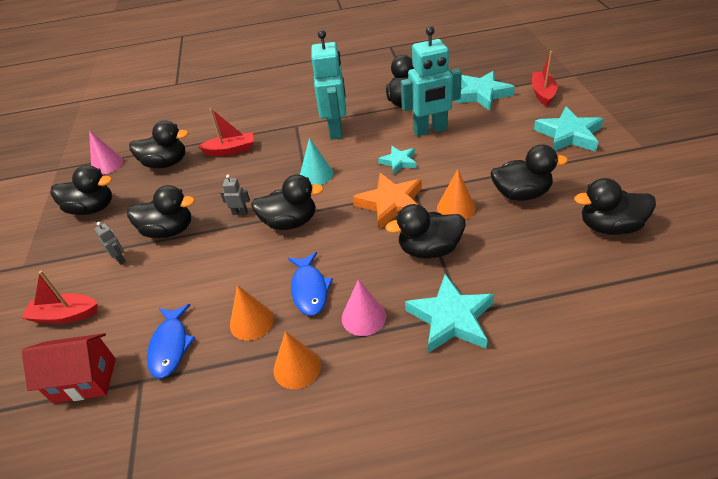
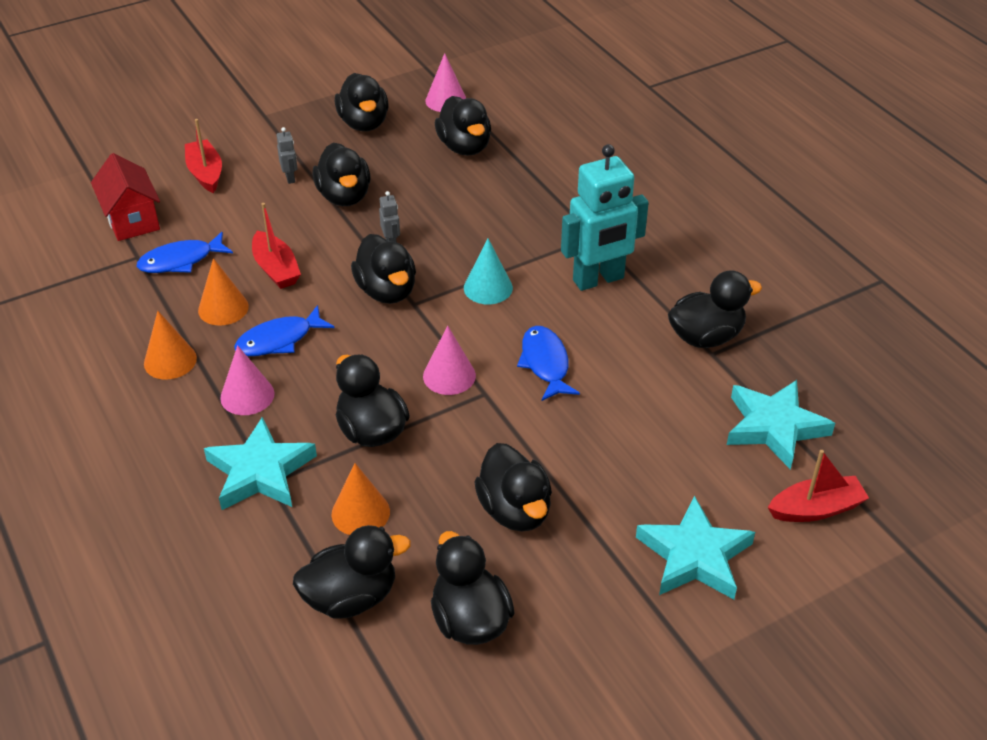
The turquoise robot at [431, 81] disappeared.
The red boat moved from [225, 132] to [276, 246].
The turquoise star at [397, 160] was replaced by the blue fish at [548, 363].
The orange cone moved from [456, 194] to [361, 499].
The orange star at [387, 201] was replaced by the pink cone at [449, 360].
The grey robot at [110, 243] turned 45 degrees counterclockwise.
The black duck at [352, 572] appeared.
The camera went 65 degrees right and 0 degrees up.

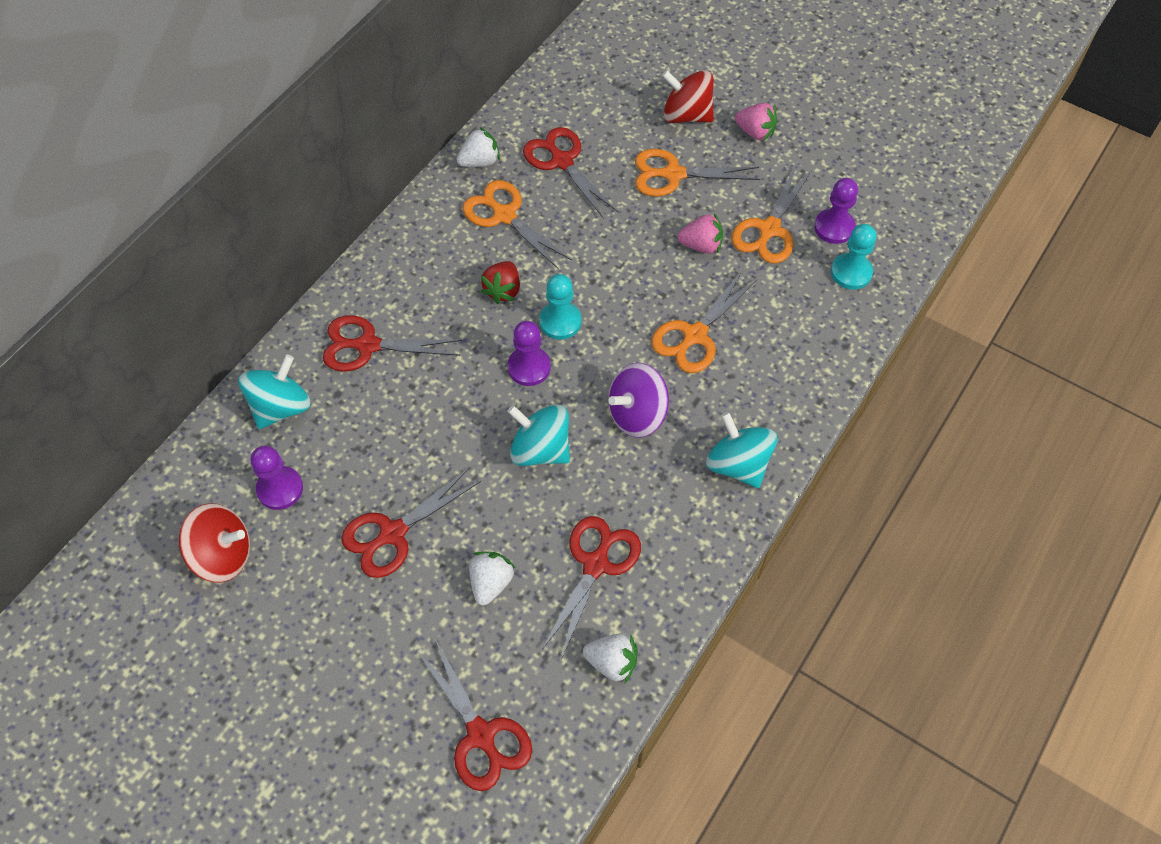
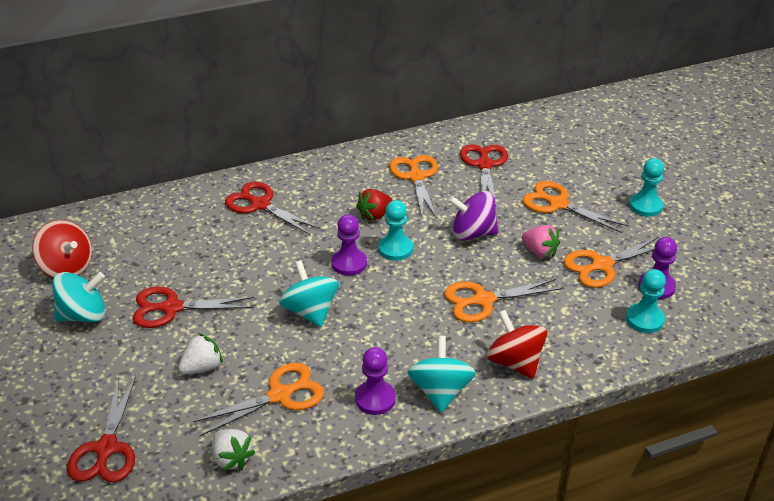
The red spinning top moved from [688, 96] to [517, 344].
The pink strawberry at [756, 122] was replaced by the turquoise pawn at [646, 187].
The white strawberry at [478, 147] disappeared.
The turquoise spinning top moved from [274, 391] to [79, 297].
The purple spinning top moved from [638, 400] to [473, 216].
The purple pawn moved from [277, 478] to [375, 381].
The red scissors at [591, 588] became the orange scissors at [258, 399].
The camera went 35 degrees right and 20 degrees down.

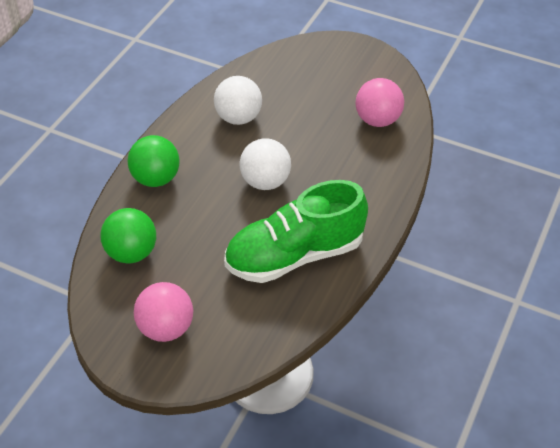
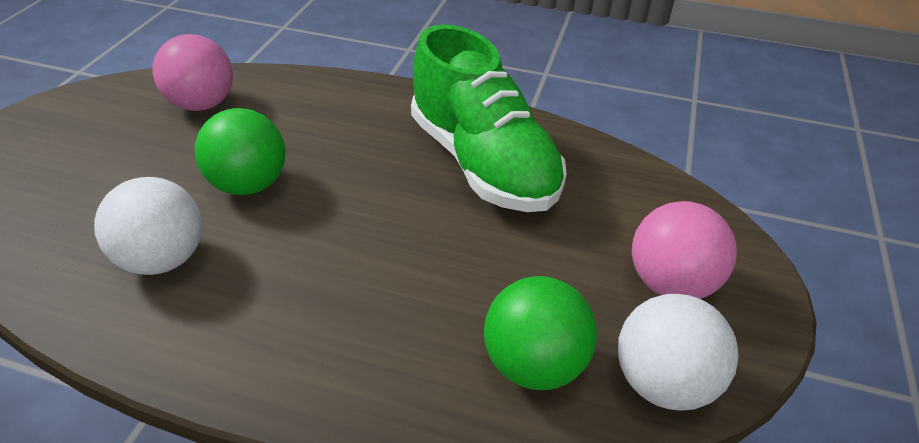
The green ball moved from [153, 161] to [240, 151].
The white ball moved from [265, 164] to [678, 352].
The camera went 100 degrees left and 5 degrees down.

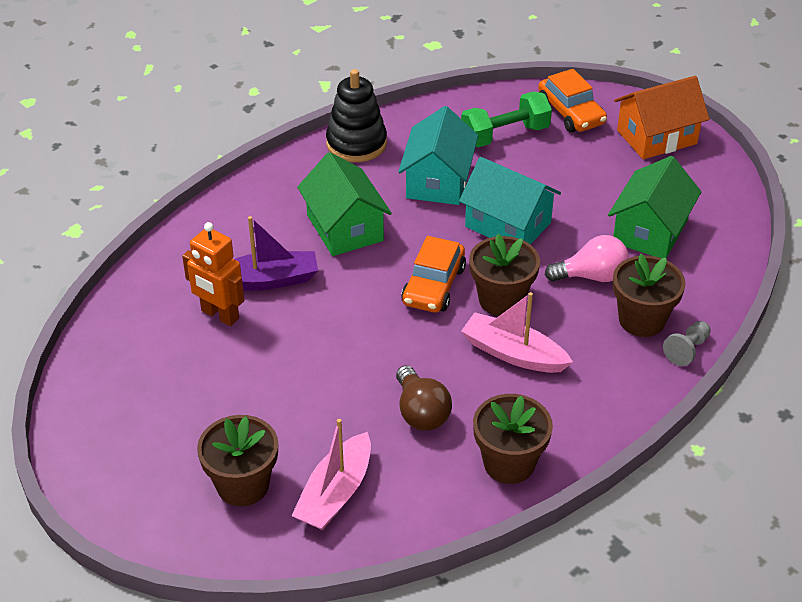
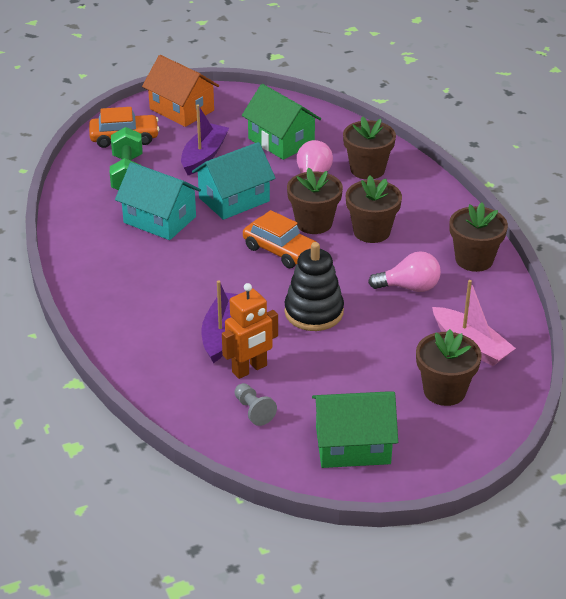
The black stacking toy moved from [356, 115] to [314, 286].
The orange house at [662, 117] turned 45 degrees counterclockwise.
The green house moved from [344, 204] to [355, 429].
The pink boat at [517, 332] was replaced by the brown flower pot at [374, 209].
The grey pawn moved from [687, 343] to [256, 404].
The brown light bulb at [424, 398] became the pink light bulb at [404, 271].
The purple boat at [205, 139] appeared.
The camera went 70 degrees left and 5 degrees down.

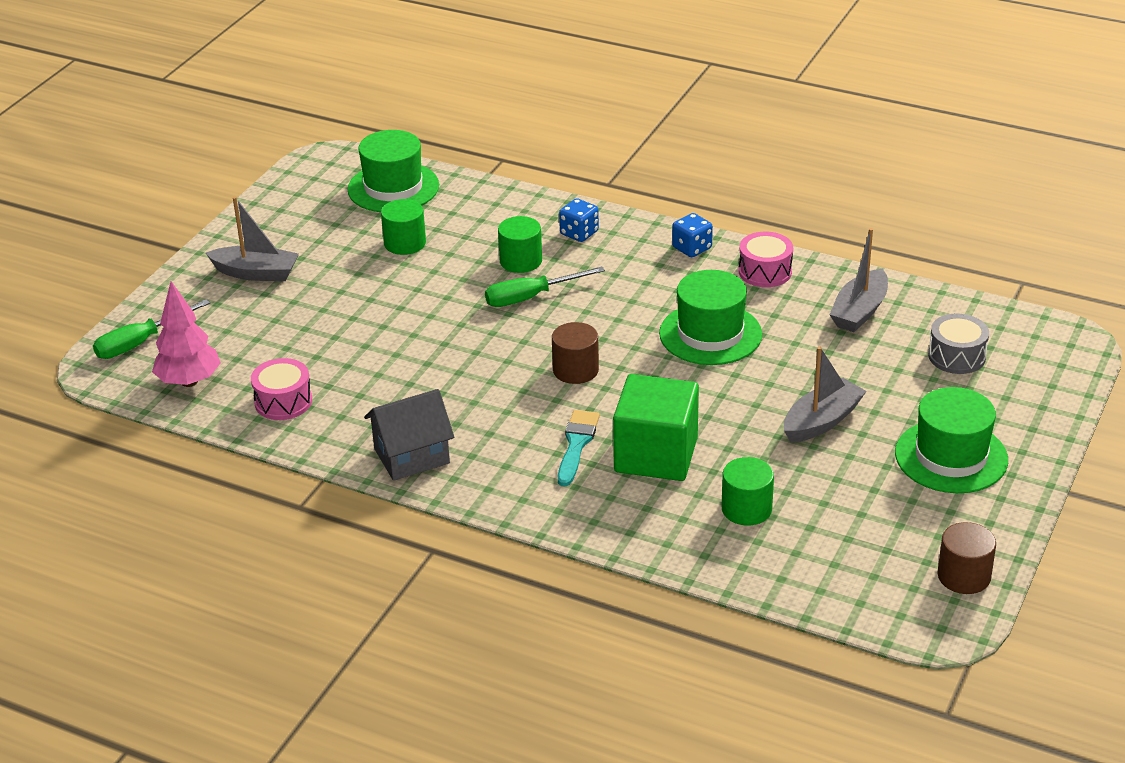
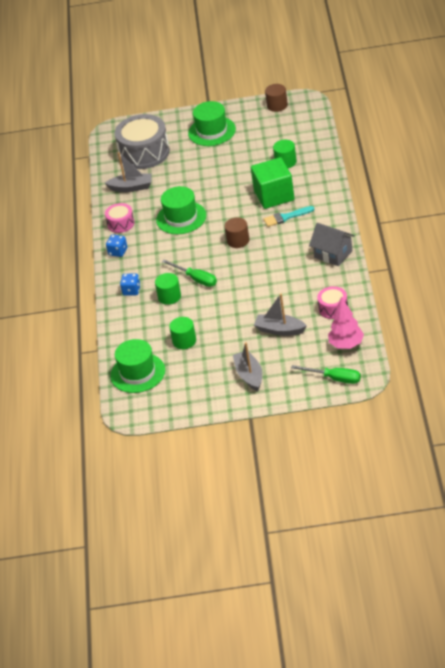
The grey drum at [958, 344] changed to 1.95 times the size.
The grey boat moved from [825, 394] to [280, 314].
The camera went 115 degrees left and 5 degrees up.

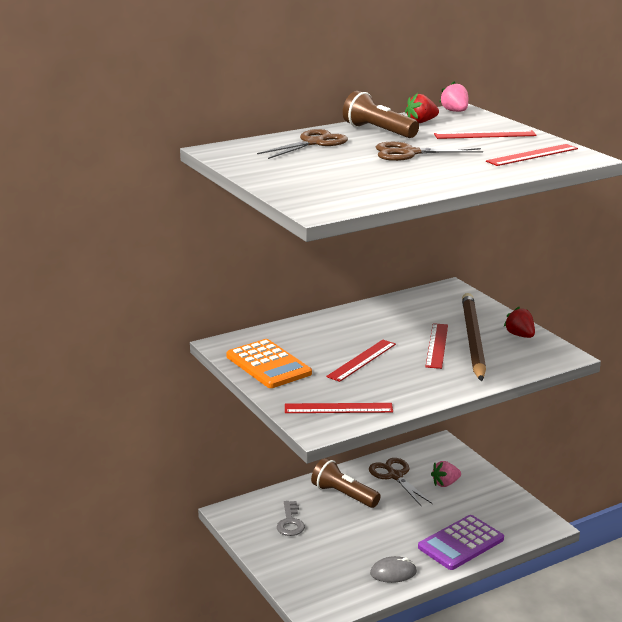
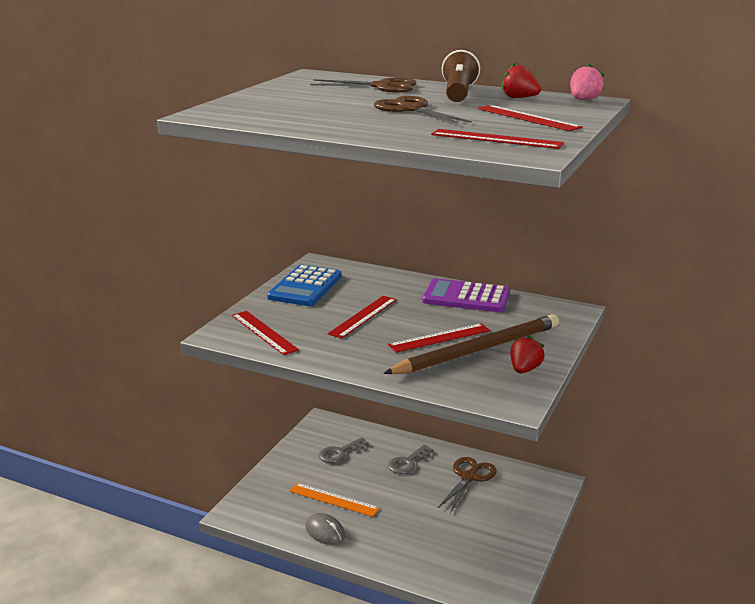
The orange calculator at [269, 363] became the blue calculator at [304, 285].
The red ruler at [361, 361] turned 60 degrees counterclockwise.
The brown flashlight at [345, 483] was replaced by the grey key at [410, 459].
The pink strawberry at [446, 474] disappeared.
The purple calculator moved from [461, 542] to [466, 295].
The orange ruler at [334, 500] appeared.
The camera went 55 degrees right and 0 degrees up.

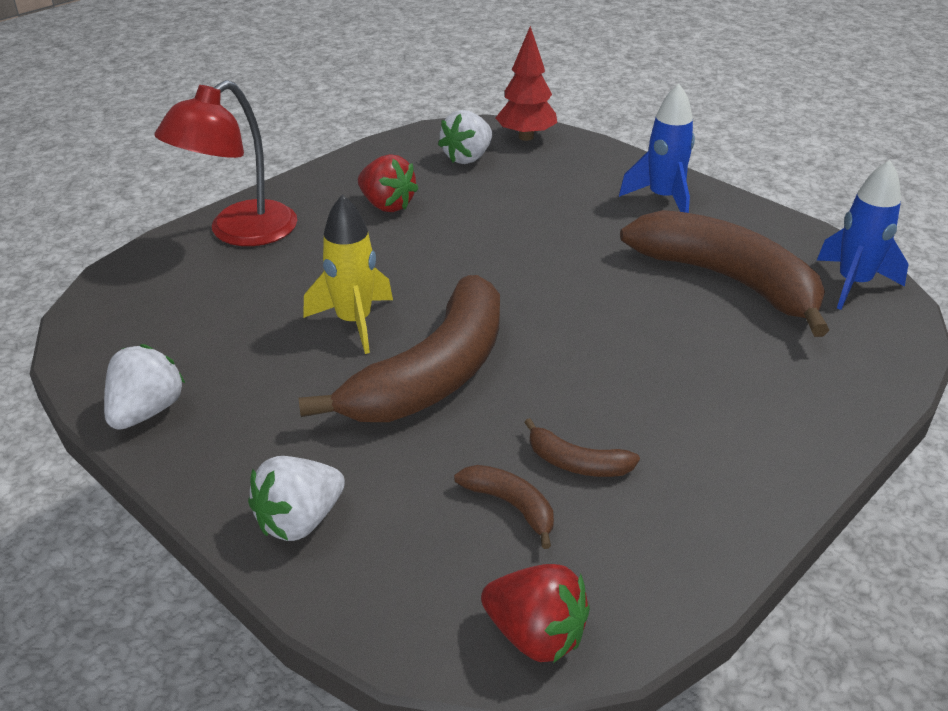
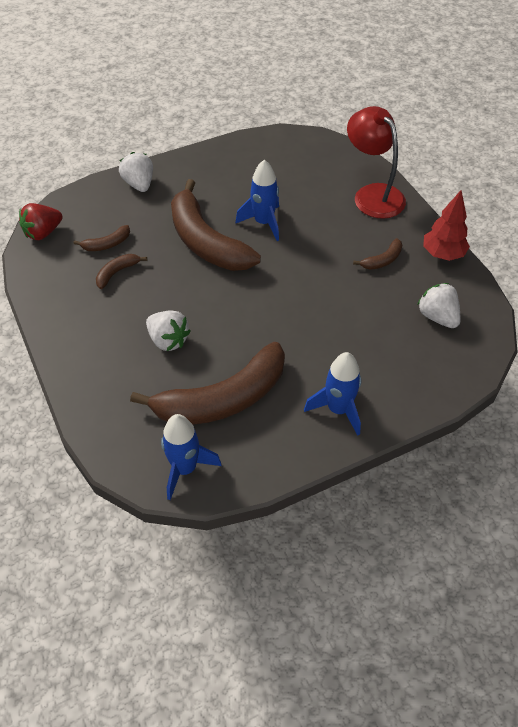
The red tree moved from [526, 83] to [446, 225].
The red strawberry at [388, 183] was replaced by the brown banana at [377, 254].
The yellow rocket at [348, 274] became the blue rocket at [257, 200].
The white strawberry moved from [144, 387] to [168, 330].
The camera went 110 degrees right and 15 degrees up.

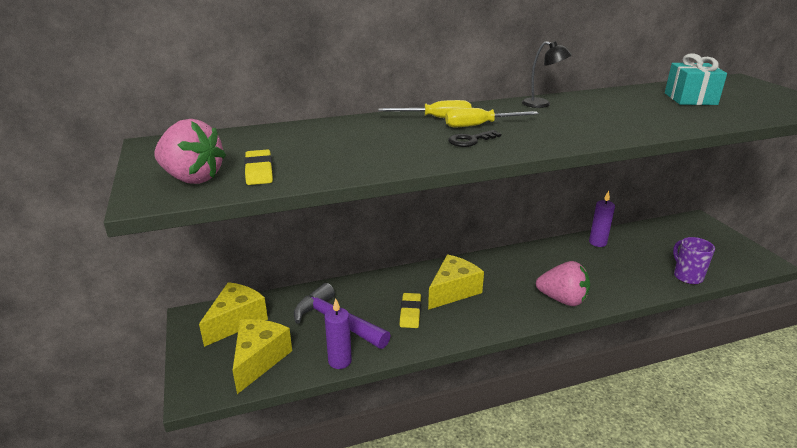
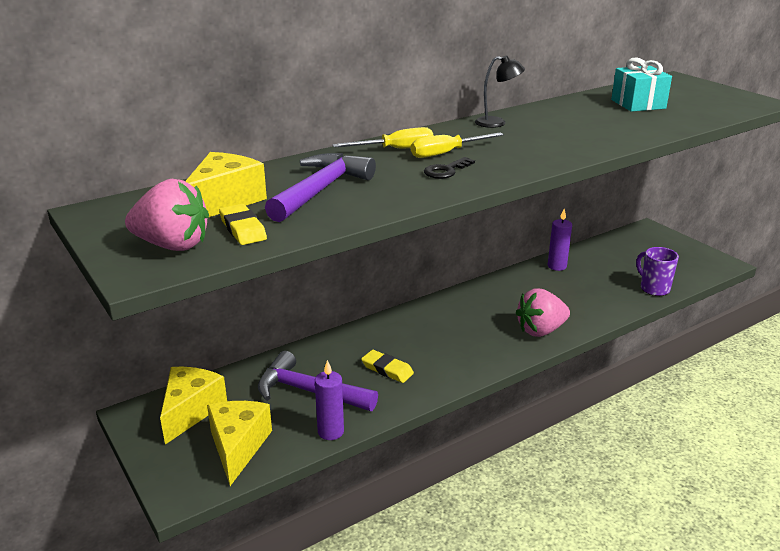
The yellow cheese moved from [456, 282] to [226, 184].
The pink strawberry at [563, 283] turned 150 degrees clockwise.
The yellow eraser at [410, 310] turned 45 degrees counterclockwise.
The purple hammer at [320, 187] appeared.
The camera went 15 degrees left and 0 degrees up.

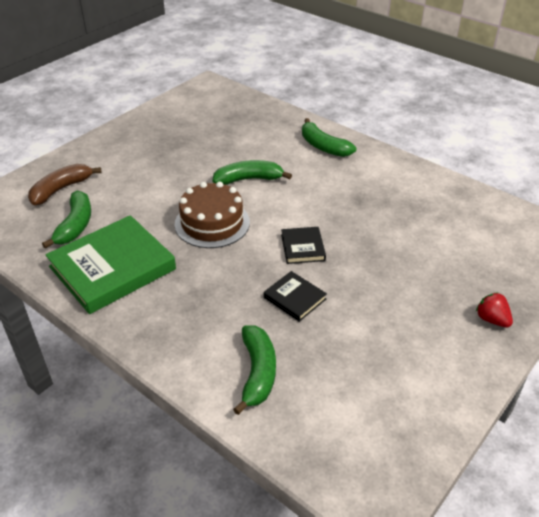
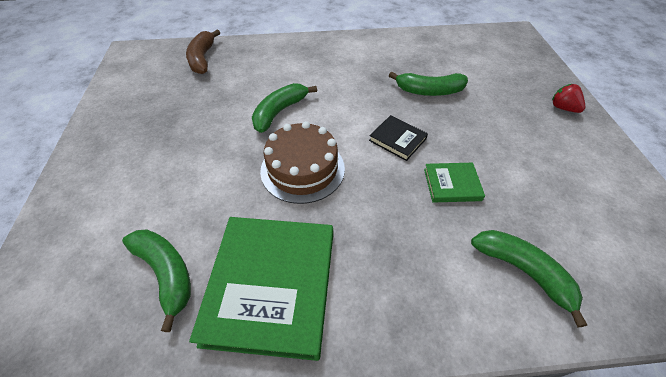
The green banana moved from [329, 137] to [428, 83].
The brown banana moved from [65, 185] to [203, 51].
The black book at [295, 296] became the green book at [454, 183].
The red strawberry at [494, 310] turned 45 degrees clockwise.
The camera went 45 degrees left and 10 degrees up.

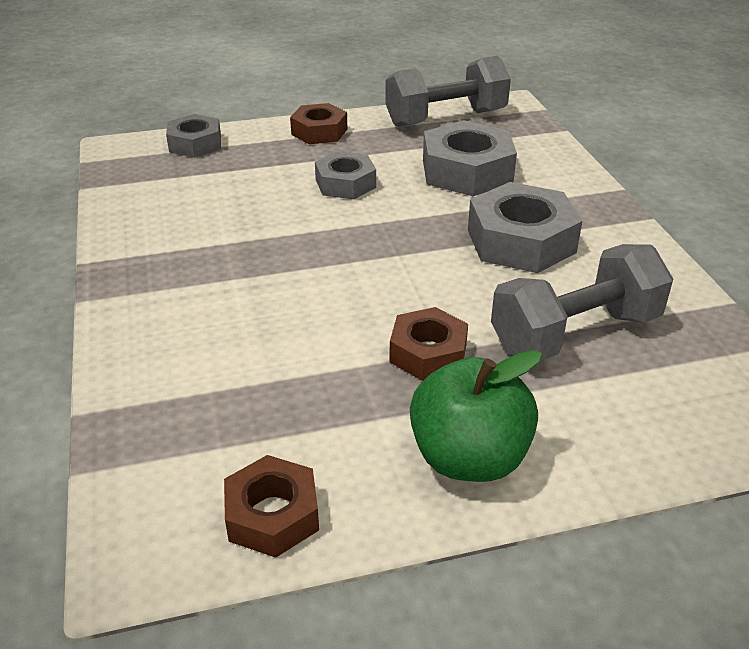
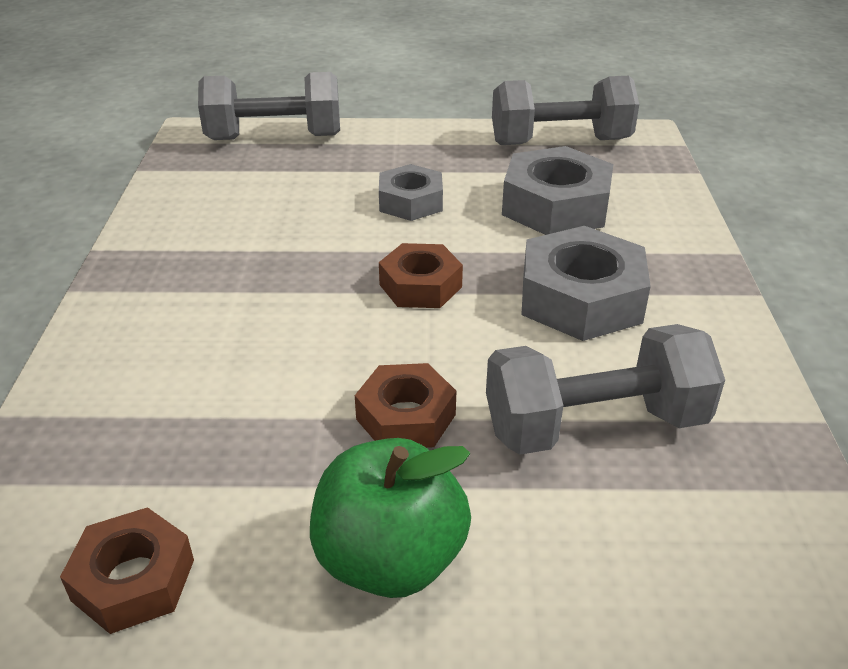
The brown nut moved from [318, 123] to [421, 275].
The grey nut at [193, 136] was replaced by the grey dumbbell at [269, 106].
The camera went 15 degrees right and 0 degrees up.

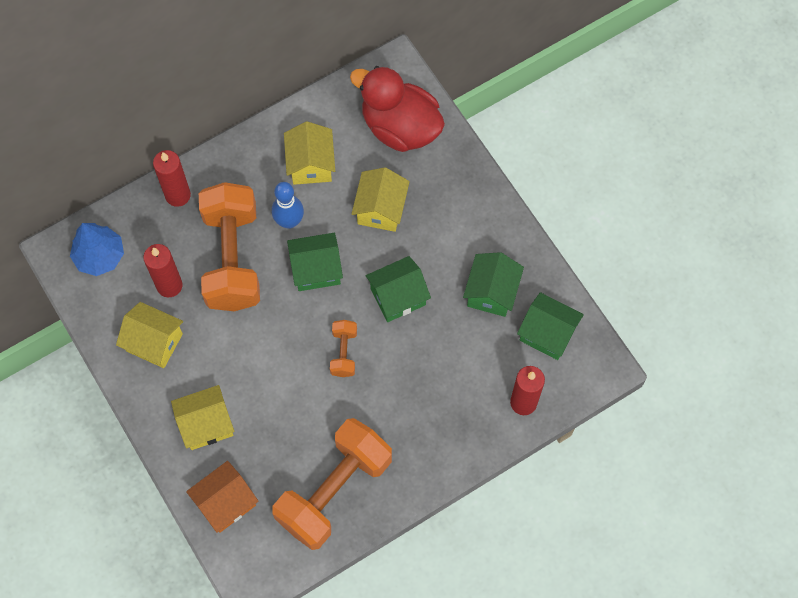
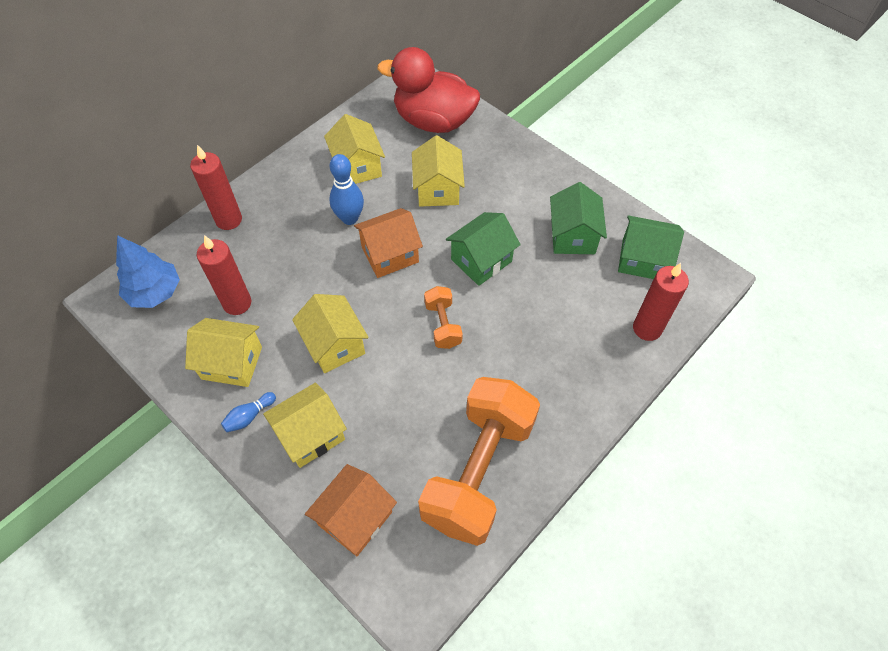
The orange dumbbell at [229, 246] disappeared.
The green house at [315, 262] became the orange house at [388, 243].
The yellow house at [330, 333] appeared.
The blue bowling pin at [248, 412] appeared.
The camera went 15 degrees left and 10 degrees down.

